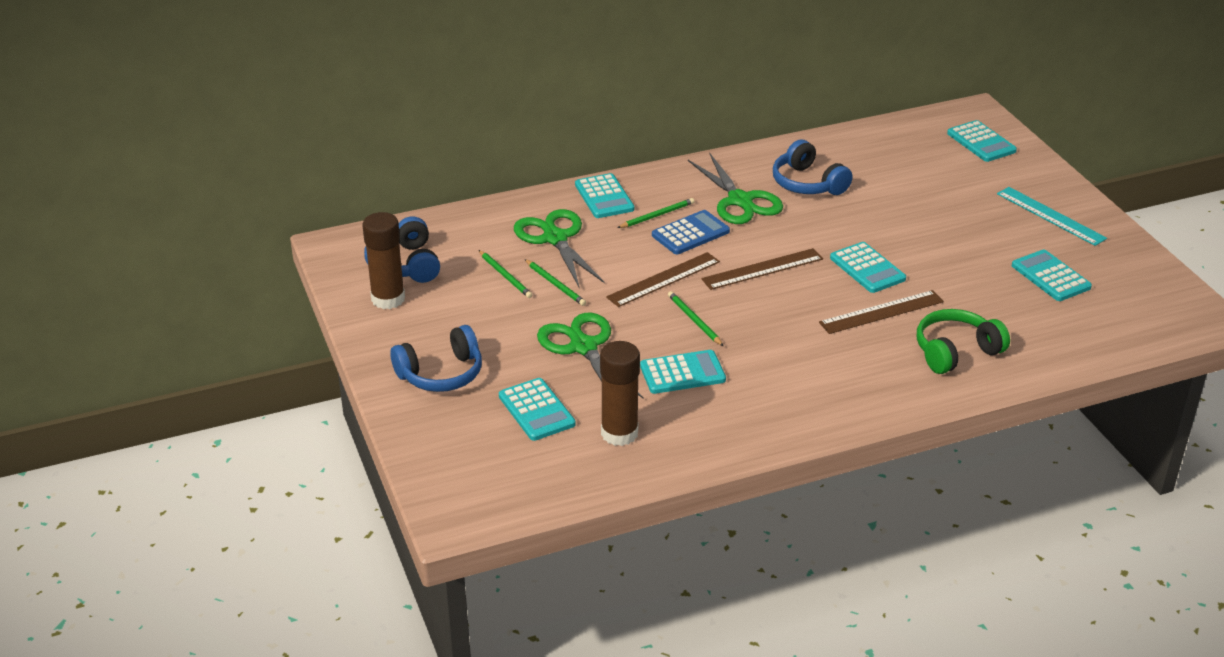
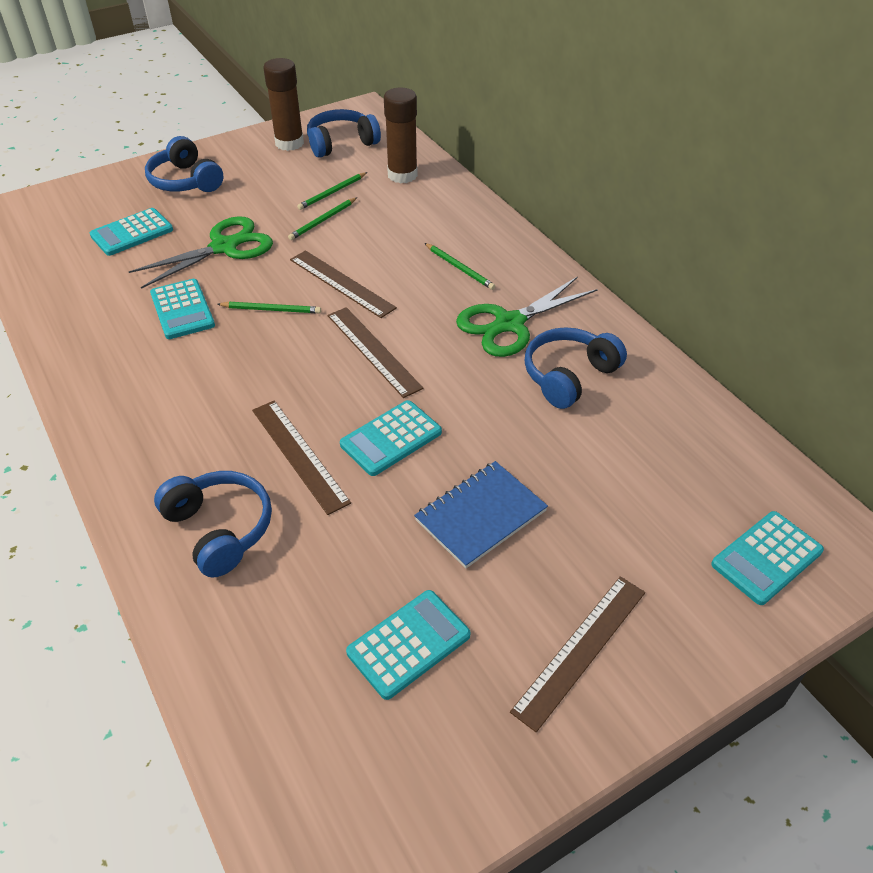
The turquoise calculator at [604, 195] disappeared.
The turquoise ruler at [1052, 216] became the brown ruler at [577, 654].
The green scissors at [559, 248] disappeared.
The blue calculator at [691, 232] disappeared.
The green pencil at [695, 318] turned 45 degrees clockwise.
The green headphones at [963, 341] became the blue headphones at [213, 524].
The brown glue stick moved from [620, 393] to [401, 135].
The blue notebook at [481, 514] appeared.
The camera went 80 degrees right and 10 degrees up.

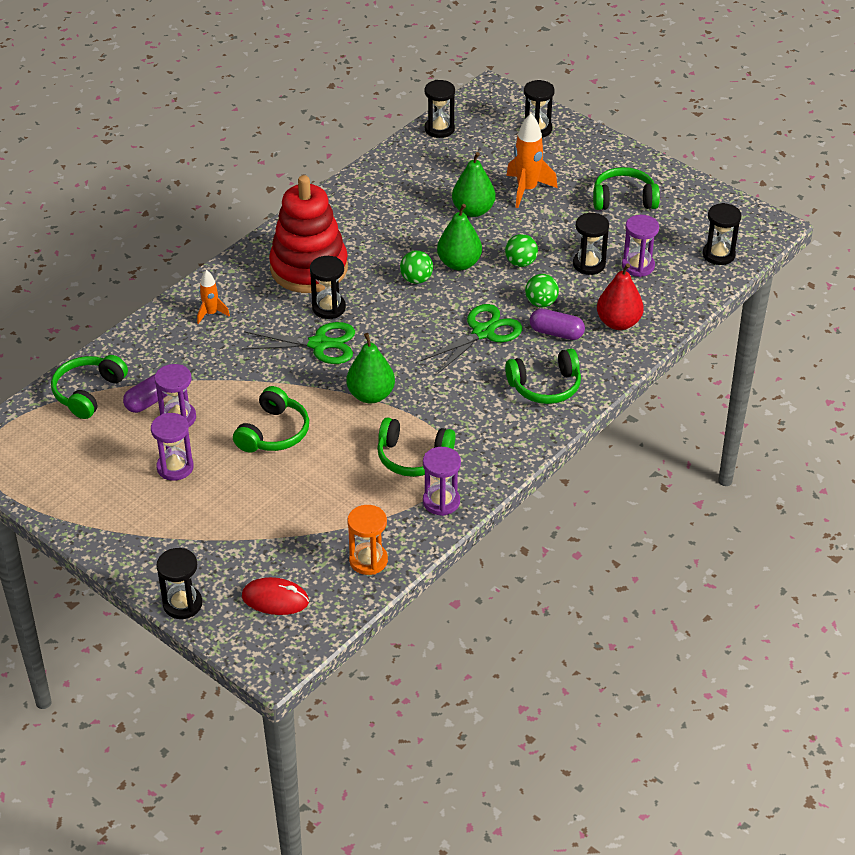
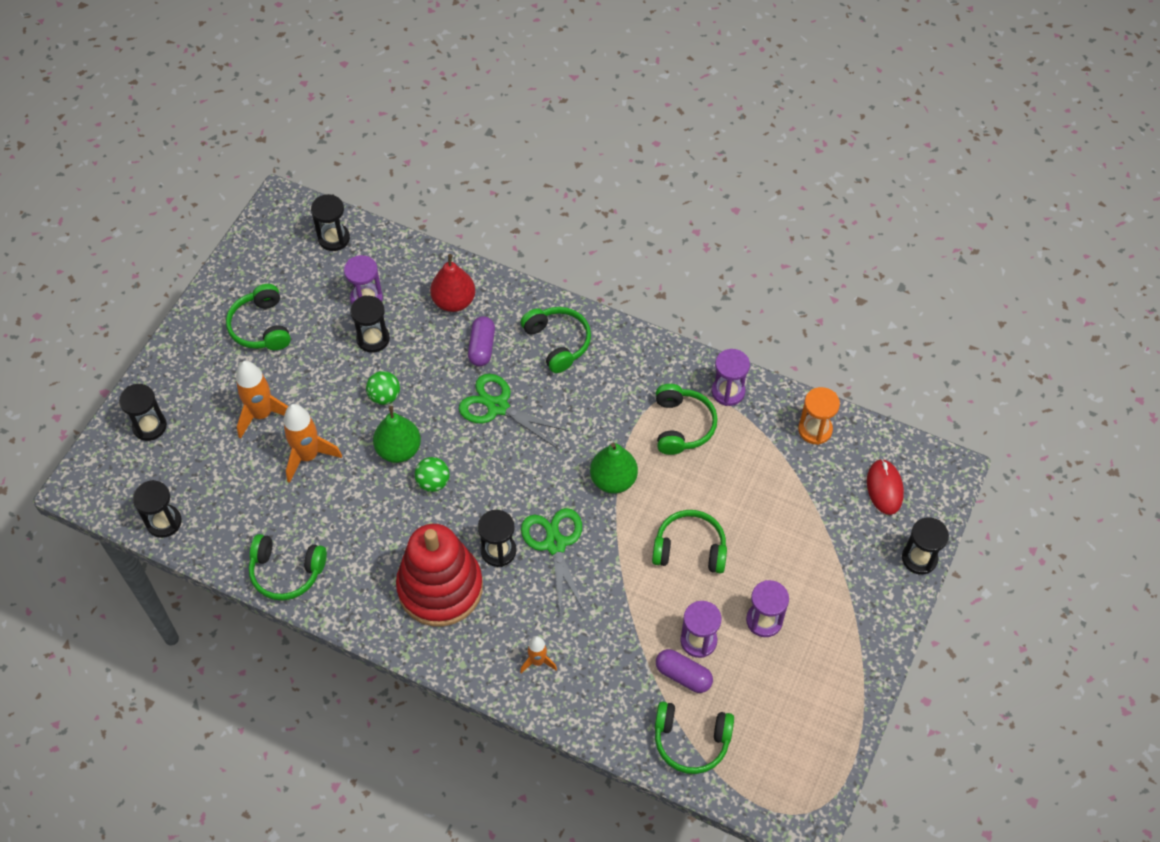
The green pear at [474, 184] was replaced by the orange rocket at [312, 443].
The green ball at [542, 290] disappeared.
The green headphones at [288, 567] appeared.
The camera went 105 degrees left and 15 degrees up.

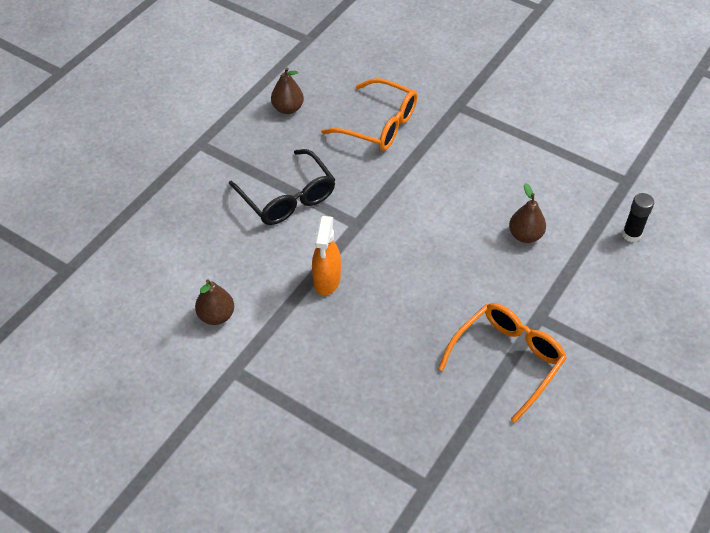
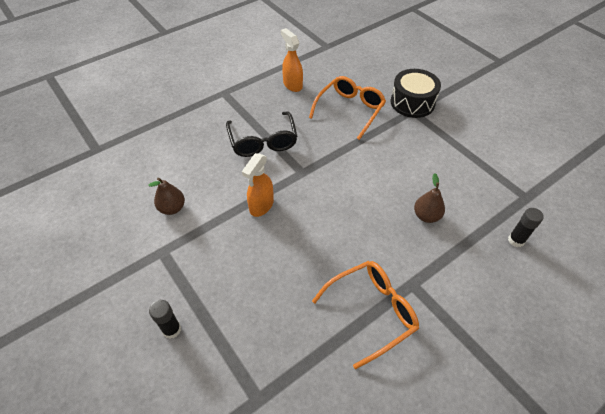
The brown pear at [287, 90] was replaced by the orange spray bottle at [292, 60].
The orange glasses at [369, 114] turned 105 degrees counterclockwise.
The black drum at [416, 93] appeared.
The black glue stick at [165, 319] appeared.
The camera went 20 degrees right and 0 degrees up.

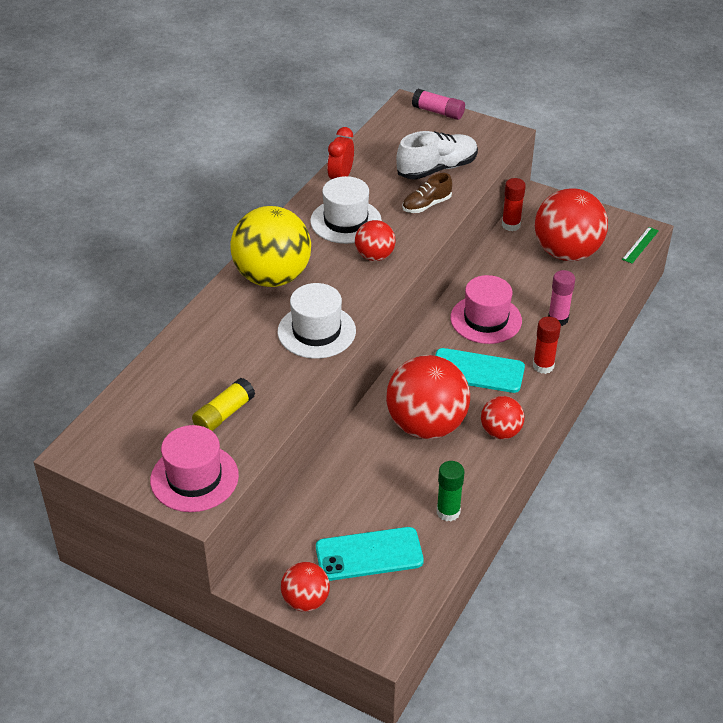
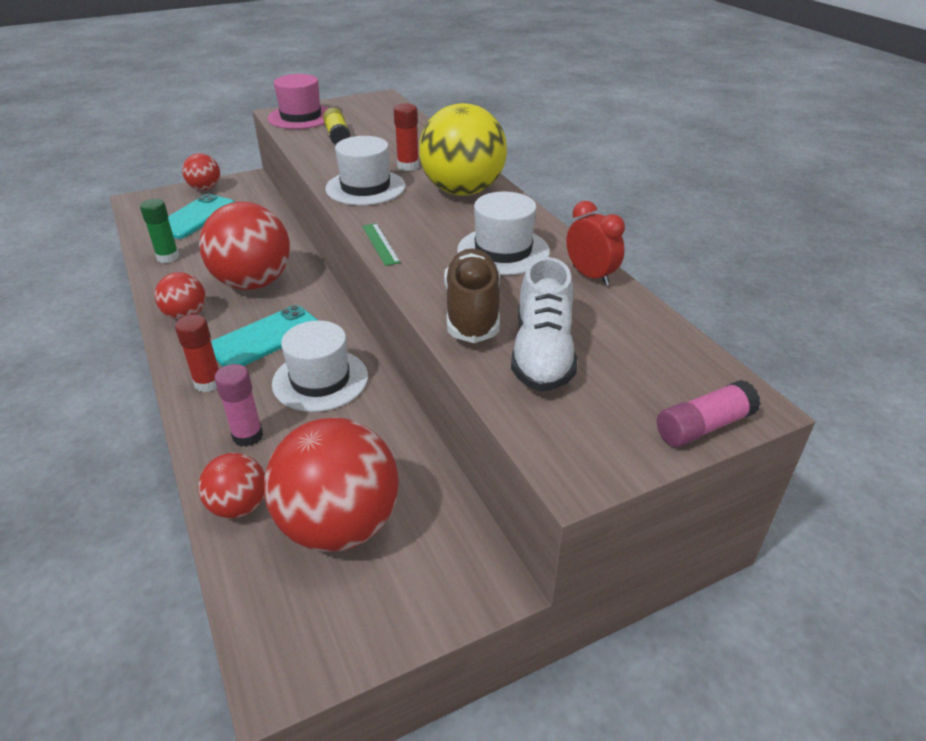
The brown shoe at [427, 193] changed to 1.63 times the size.
The red glue stick moved from [514, 204] to [406, 137].
The red ball moved from [375, 240] to [231, 486].
The green ruler moved from [640, 245] to [381, 244].
The pink hat at [486, 309] became the white hat at [320, 366].
The camera went 125 degrees right and 5 degrees down.

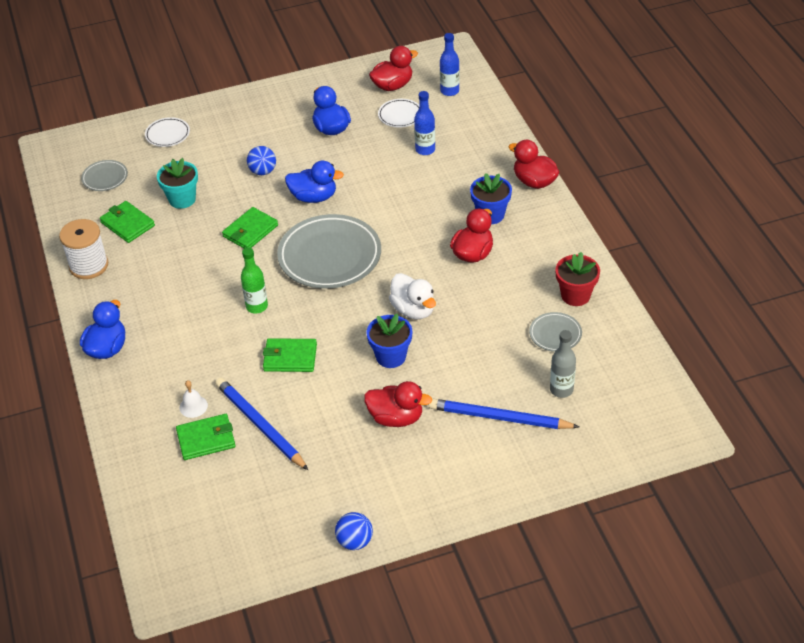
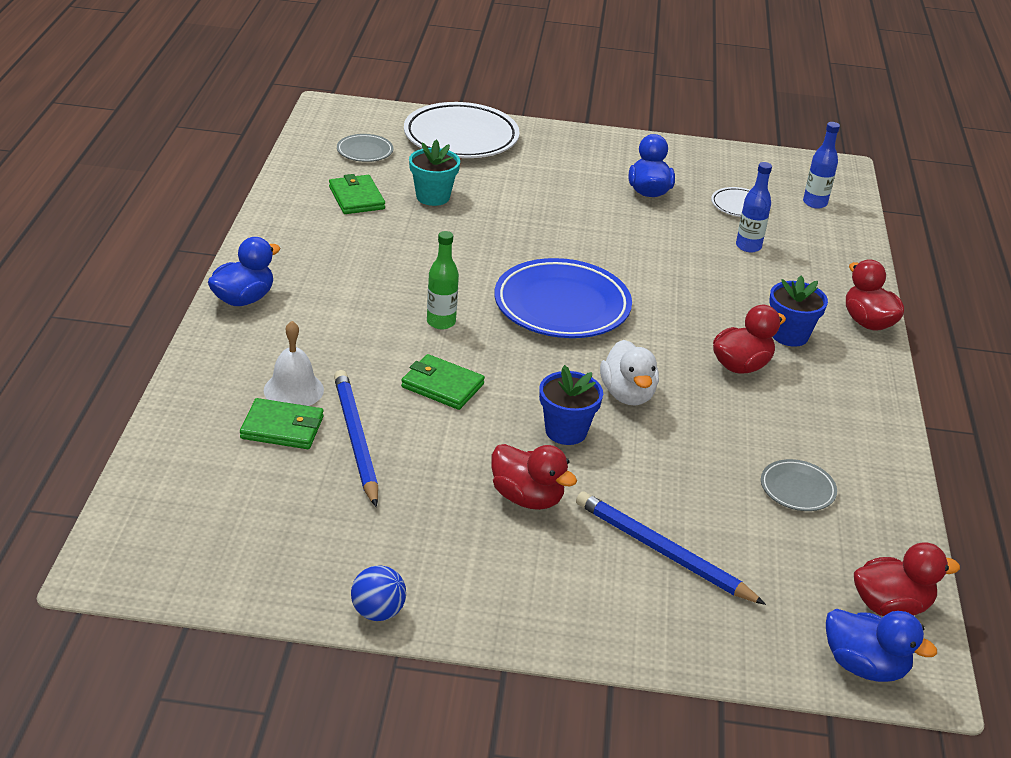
The red duck moved from [393, 68] to [907, 579].
The white plate at [167, 132] changed to 2.10 times the size.
The blue ball at [261, 160] disappeared.
The blue duck moved from [314, 182] to [881, 645].
The green wallet at [250, 227] disappeared.
The grey plate at [329, 251] became the blue plate at [563, 298].
The white spool at [83, 249] disappeared.
The red flower pot at [577, 279] disappeared.
The grey bottle at [563, 364] disappeared.
The white bell at [193, 399] changed to 1.57 times the size.
The camera went 20 degrees right and 10 degrees down.

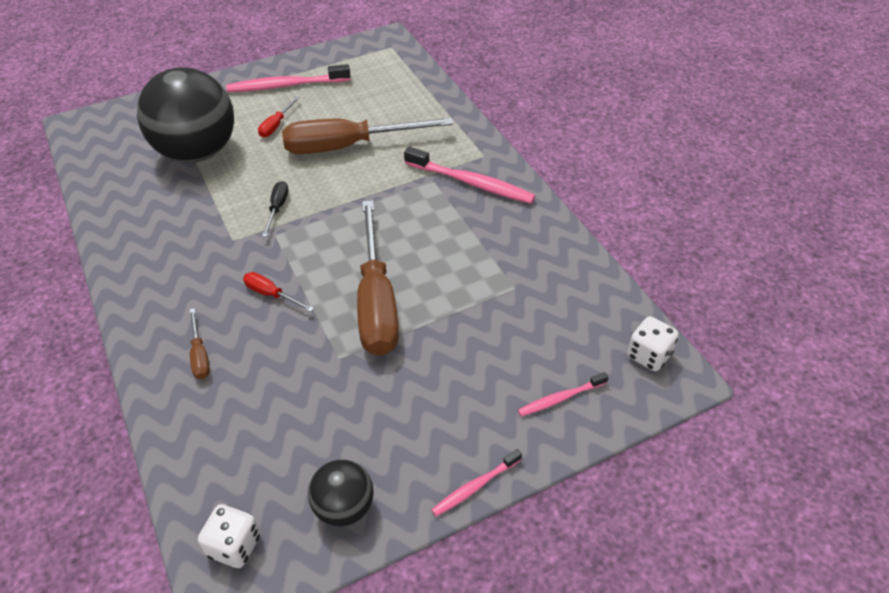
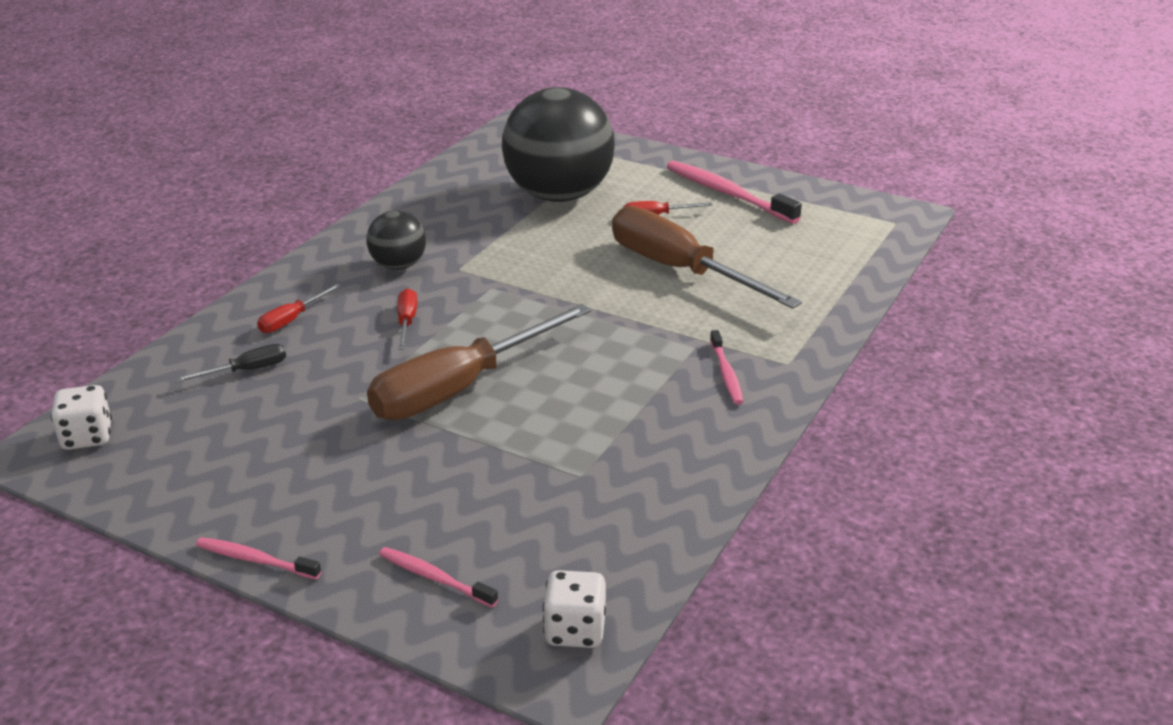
The pink toothbrush at [469, 175] changed to 0.55 times the size.
The black screwdriver moved from [275, 209] to [230, 363].
The brown screwdriver at [199, 343] became the red screwdriver at [299, 308].
The black ball moved from [341, 493] to [396, 240].
The camera went 55 degrees right and 15 degrees down.

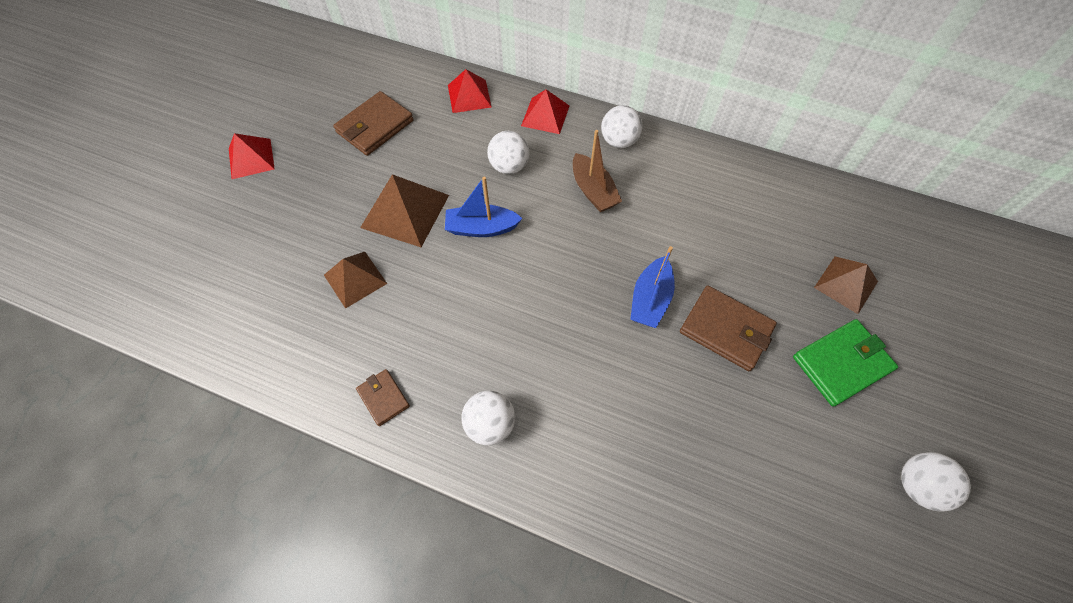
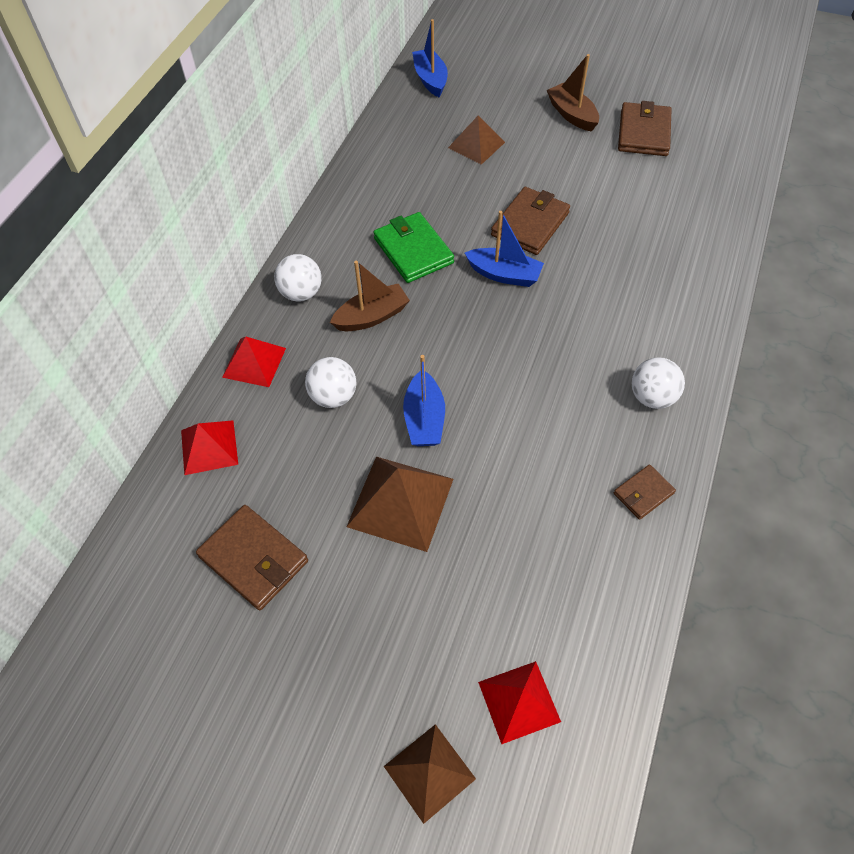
The red pyramid moved from [252, 156] to [519, 702].
The brown pyramid moved from [355, 280] to [430, 774].
The green wallet moved from [845, 363] to [413, 247].
The white ball at [936, 482] was replaced by the brown wallet at [644, 128].
The blue boat at [430, 58] appeared.
The brown boat at [573, 93] appeared.
The camera went 90 degrees left and 5 degrees down.

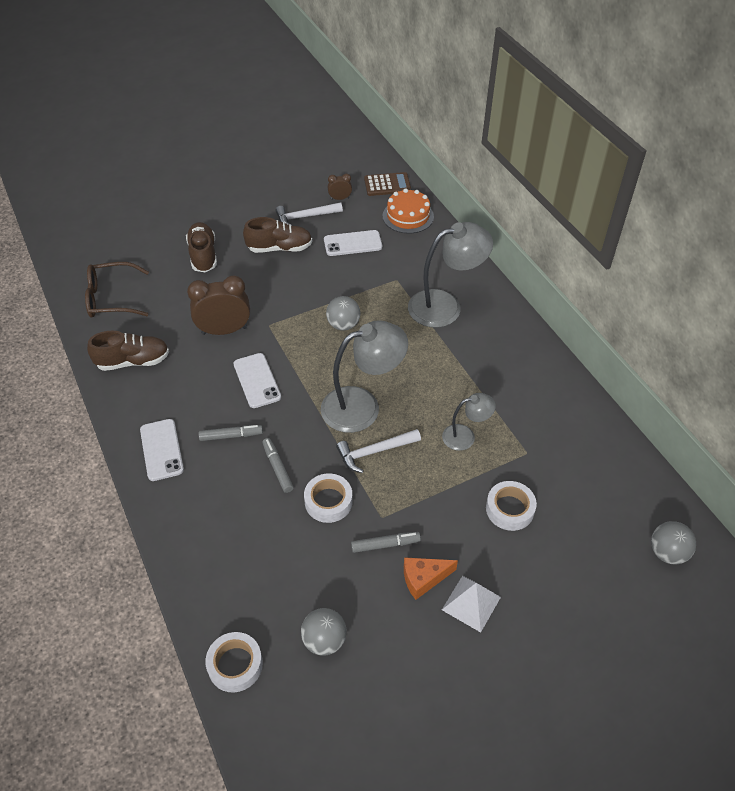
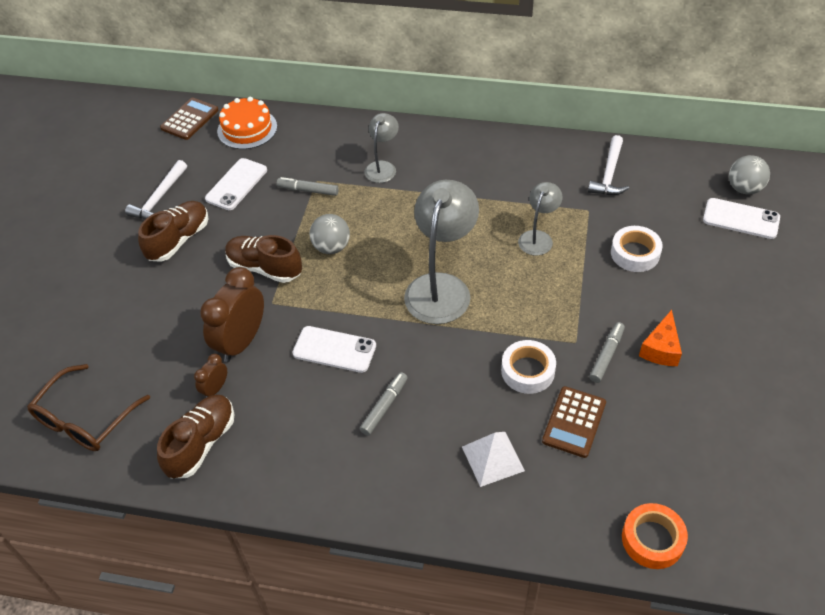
The brown clock moved from [340, 187] to [210, 376].
The brown shoe moved from [201, 247] to [263, 259].
The grey lamp at [450, 275] changed to 0.54 times the size.
The white phone moved from [162, 450] to [741, 218].
The white hammer moved from [378, 451] to [608, 165].
The grey marker moved from [278, 465] to [308, 186].
The white pyramid moved from [471, 604] to [493, 459].
The grey ball at [324, 632] disappeared.
The white tape at [234, 662] became the orange tape at [655, 536].
The brown calculator at [574, 422] appeared.
The camera went 50 degrees left and 0 degrees up.

